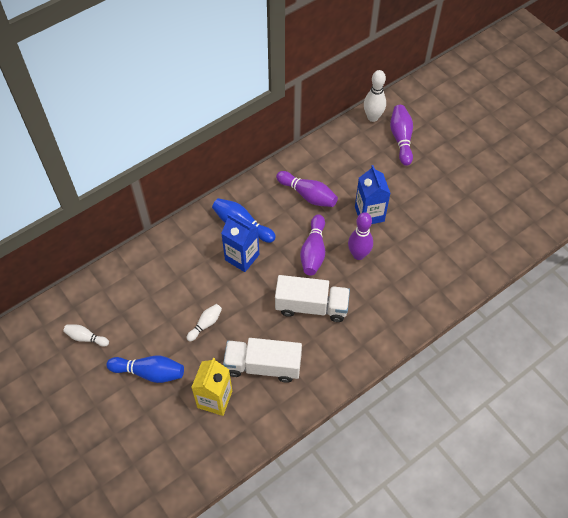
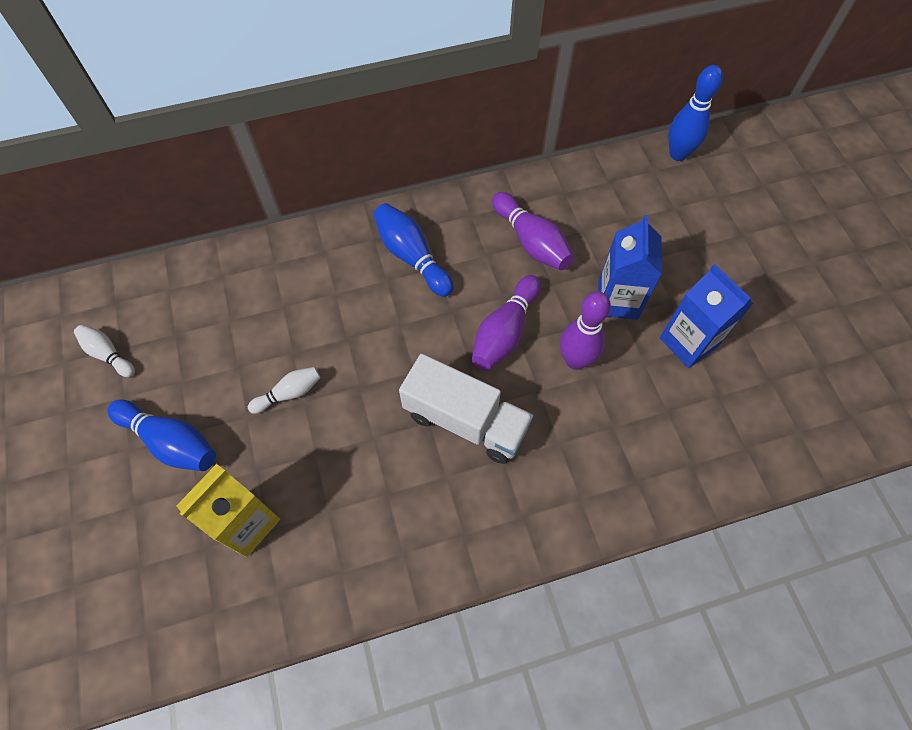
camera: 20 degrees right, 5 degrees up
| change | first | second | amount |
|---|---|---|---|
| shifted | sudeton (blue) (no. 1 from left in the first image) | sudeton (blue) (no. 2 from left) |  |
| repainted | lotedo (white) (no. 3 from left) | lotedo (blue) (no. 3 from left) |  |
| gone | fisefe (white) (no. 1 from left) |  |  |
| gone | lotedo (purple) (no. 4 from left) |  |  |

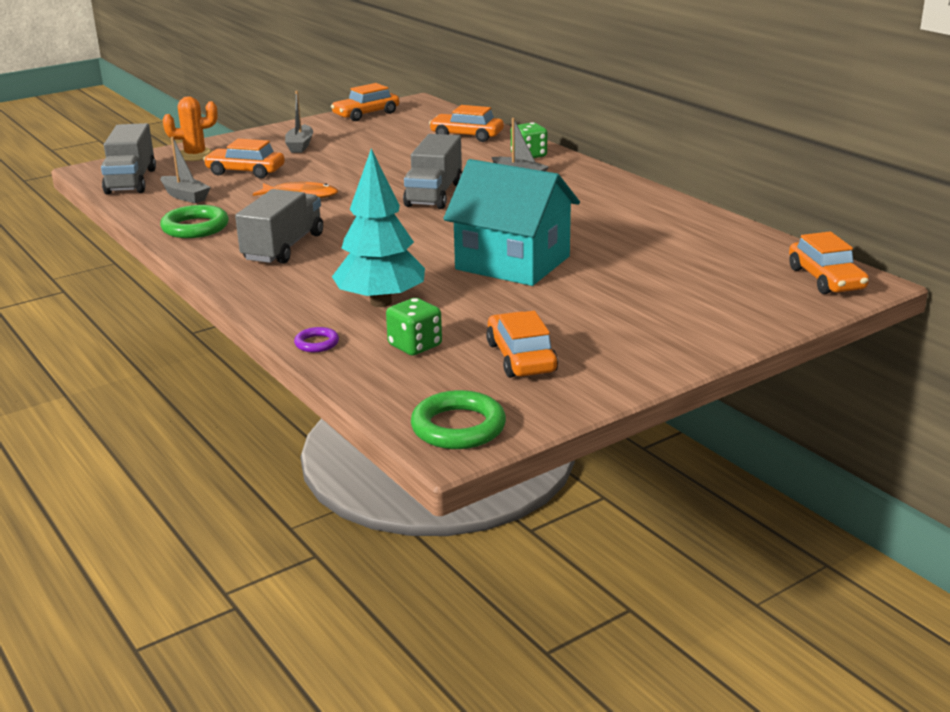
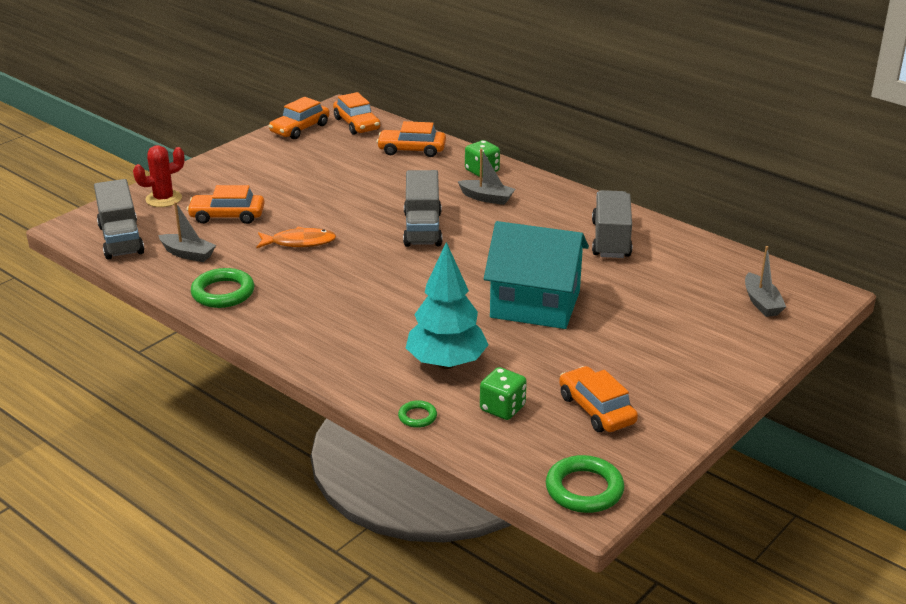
camera: 15 degrees left, 5 degrees up
| change | first | second | amount |
|---|---|---|---|
| repainted | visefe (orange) | visefe (red) |  |
| shifted | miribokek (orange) (no. 5 from left in the first image) | miribokek (orange) (no. 3 from left) |  |
| repainted | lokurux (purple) | lokurux (green) (no. 2 from left) |  |
| shifted | fisefe (grey) (no. 2 from left in the first image) | fisefe (grey) (no. 3 from left) |  |
| shifted | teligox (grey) (no. 2 from left in the first image) | teligox (grey) (no. 3 from left) |  |

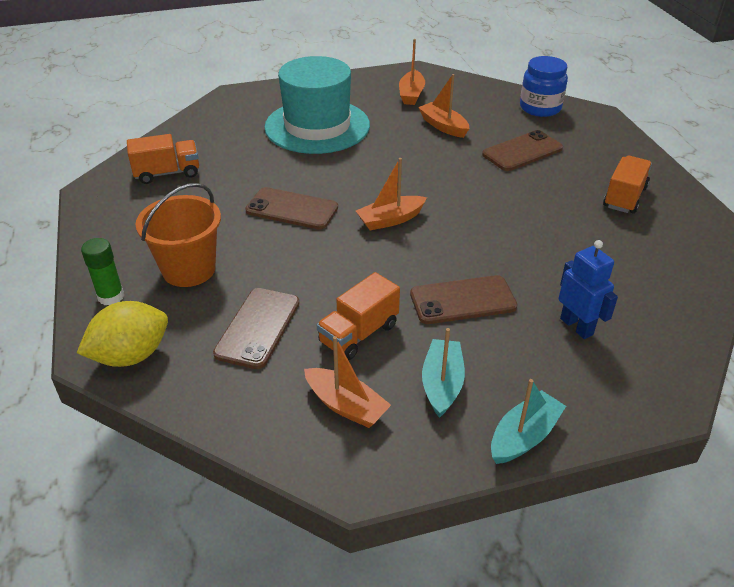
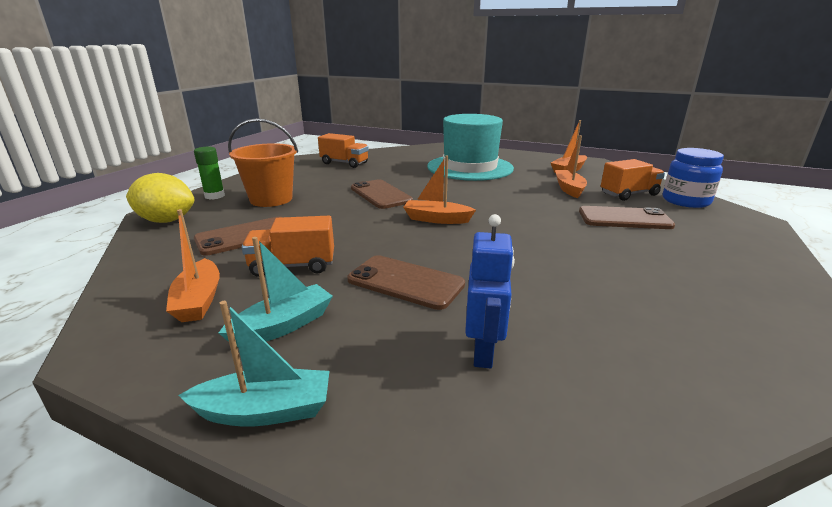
camera: 40 degrees right, 15 degrees down
| change | first | second | amount |
|---|---|---|---|
| shifted | fisefe (orange) (no. 3 from left) |  |  |

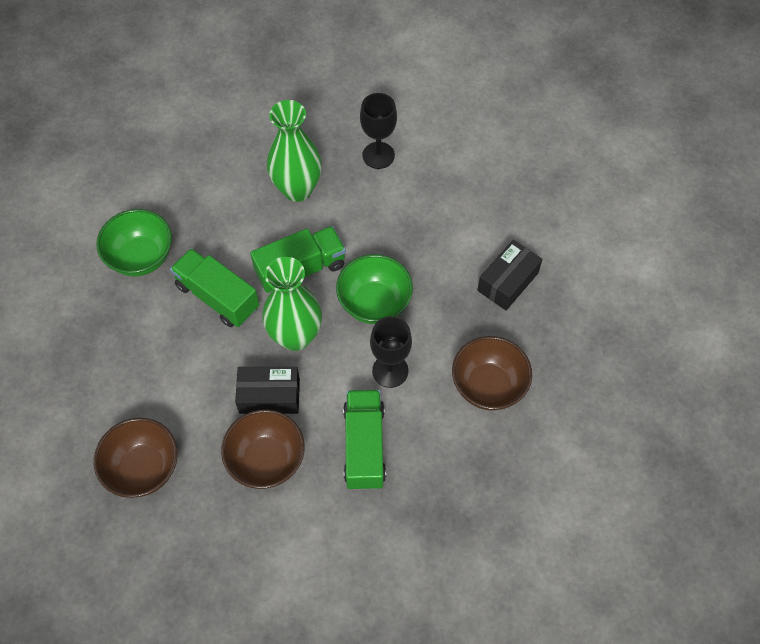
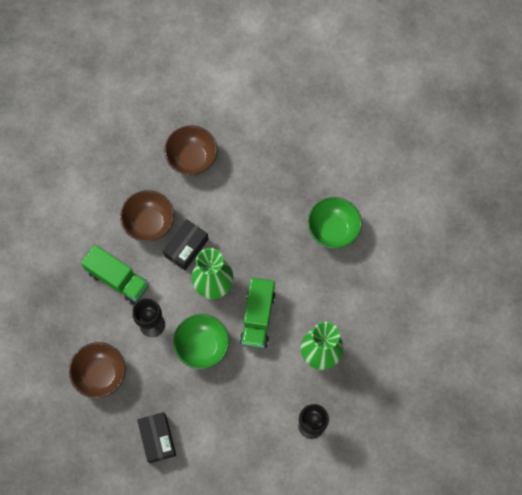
camera: 125 degrees right, 10 degrees up
| change | first | second | amount |
|---|---|---|---|
| gone | fisefe (green) (no. 1 from left) |  |  |

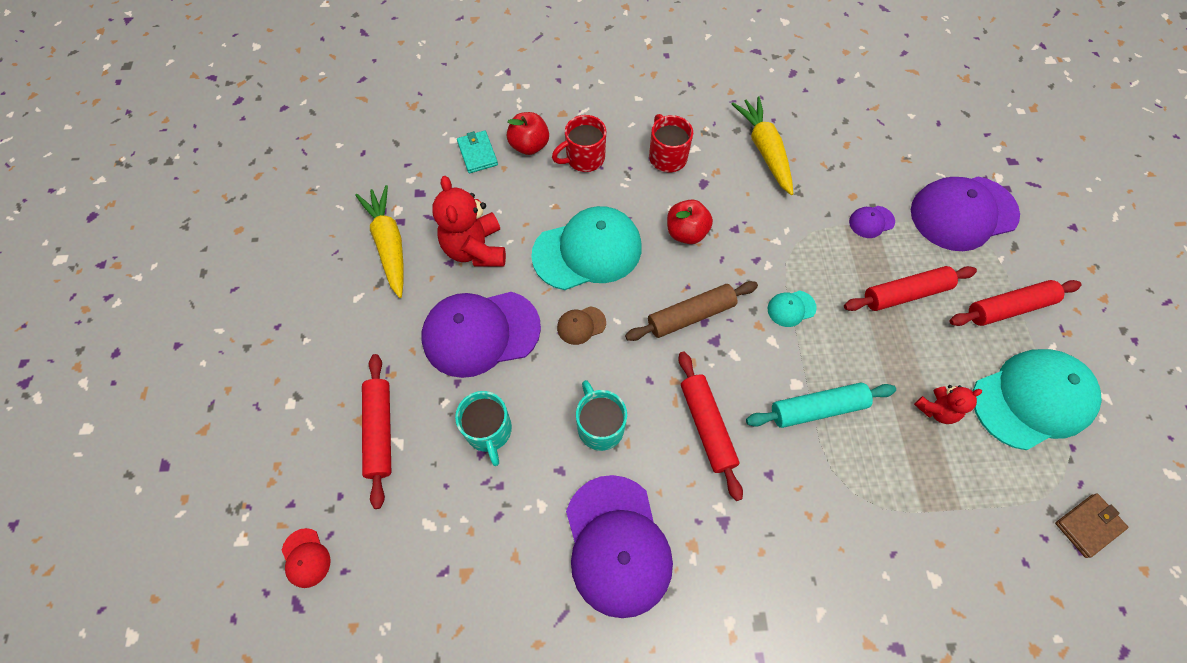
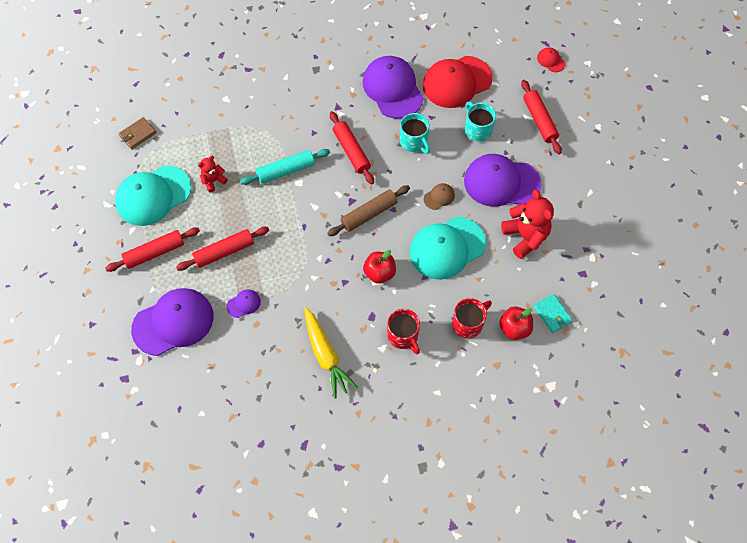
camera: 170 degrees right, 0 degrees up
| change | first | second | amount |
|---|---|---|---|
| new |  | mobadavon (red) (no. 1 from left) |  |
| rotated | mobadavon (purple) (no. 1 from left in the first image) | mobadavon (purple) (no. 4 from left) | 150 degrees counterclockwise |
| gone | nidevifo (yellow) (no. 1 from left) |  |  |
| gone | mobadavon (turquoise) (no. 2 from left) |  |  |

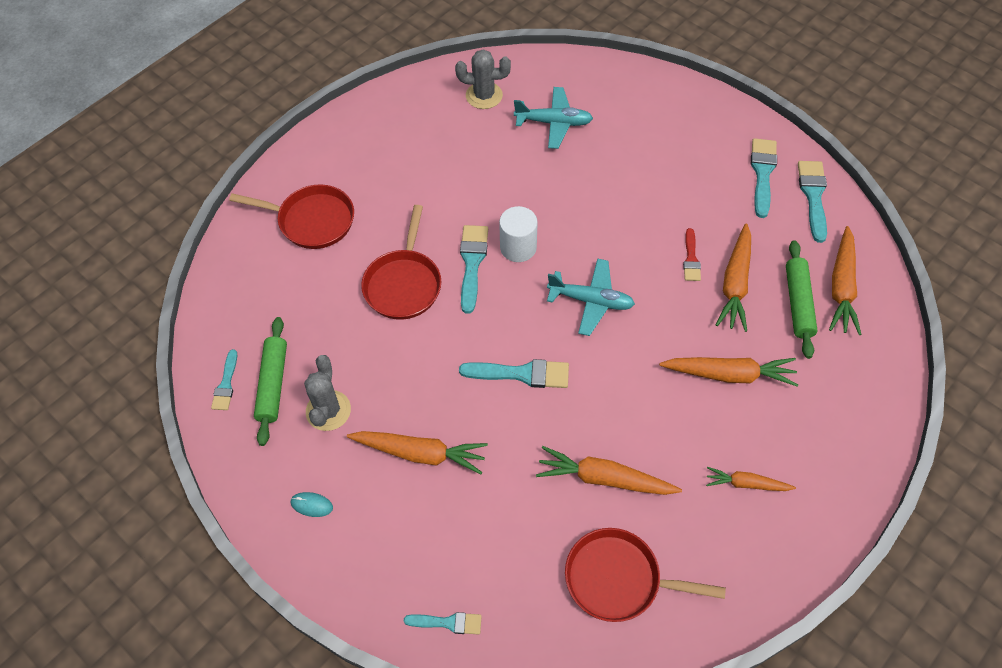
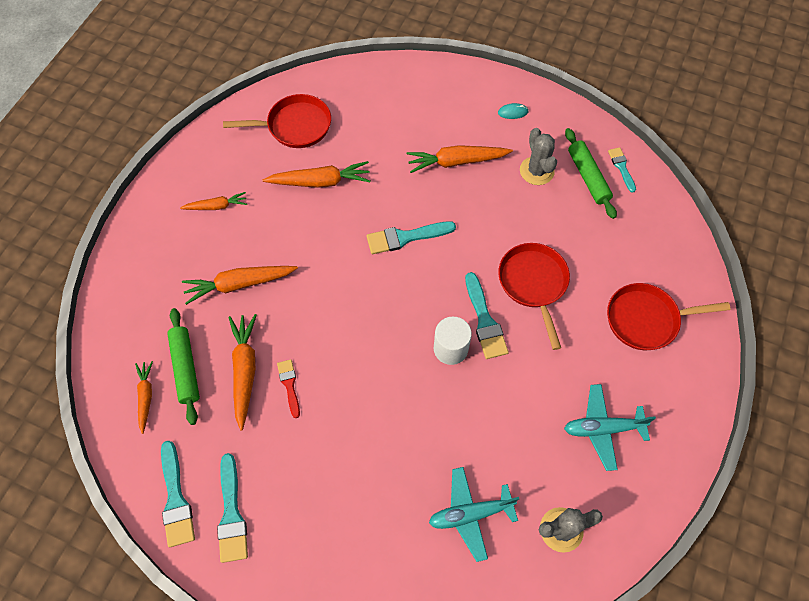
camera: 160 degrees right, 5 degrees up
| change | first | second | amount |
|---|---|---|---|
| scaled | nidevifo (orange) (no. 6 from left in the first image) | nidevifo (orange) (no. 1 from left) | x0.61 |
| shifted | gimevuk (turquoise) (no. 2 from left) |  |  |
| gone | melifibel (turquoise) (no. 2 from left) |  |  |

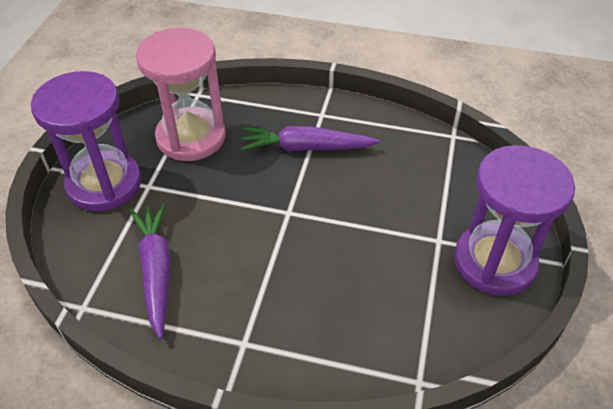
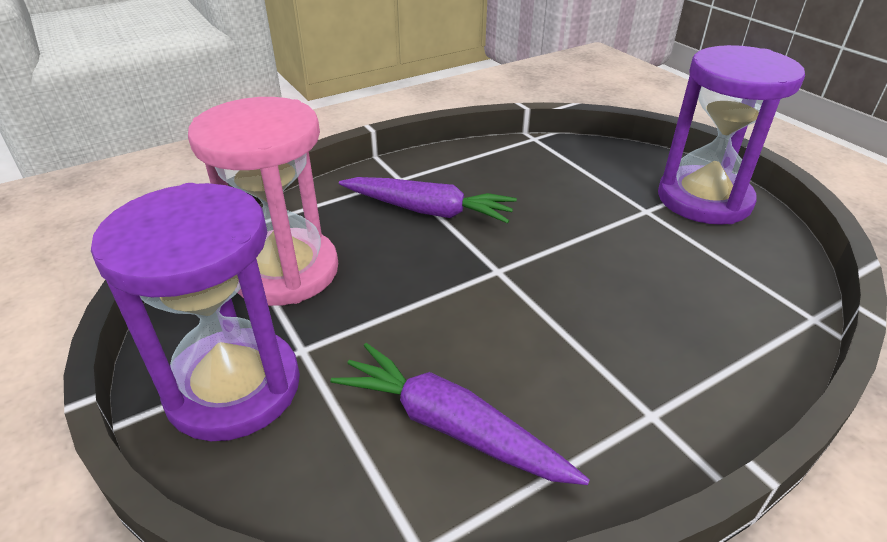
camera: 45 degrees left, 10 degrees down
| change | first | second | amount |
|---|---|---|---|
| rotated | nidevifo (purple) (no. 2 from left in the first image) | nidevifo (purple) (no. 1 from left) | 120 degrees counterclockwise |

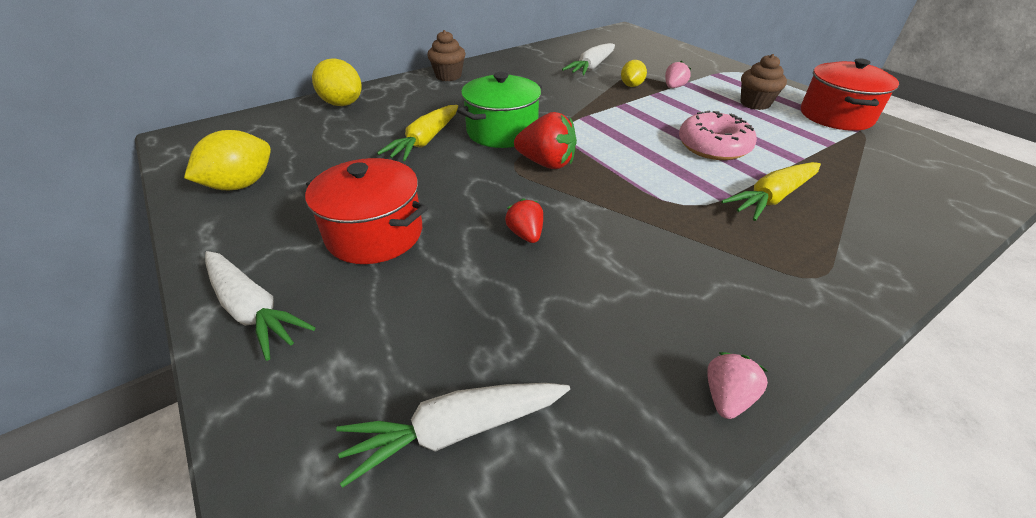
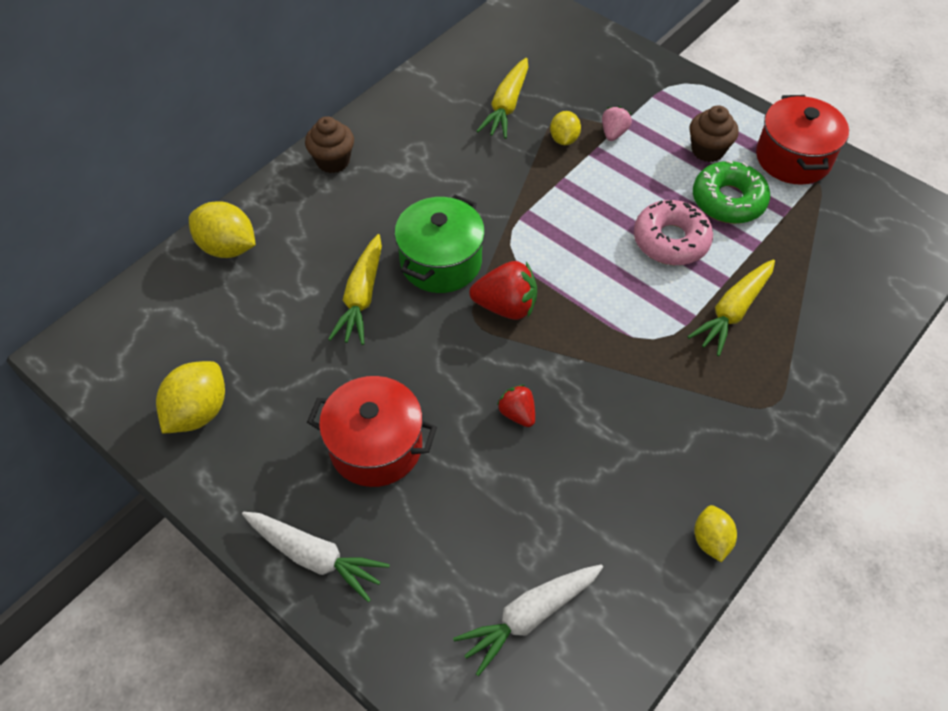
camera: 15 degrees left, 15 degrees up
| change | first | second | amount |
|---|---|---|---|
| repainted | nidevifo (white) (no. 3 from left) | nidevifo (yellow) (no. 2 from left) |  |
| new |  | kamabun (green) |  |
| swapped | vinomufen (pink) (no. 2 from left) | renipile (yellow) (no. 4 from left) |  |

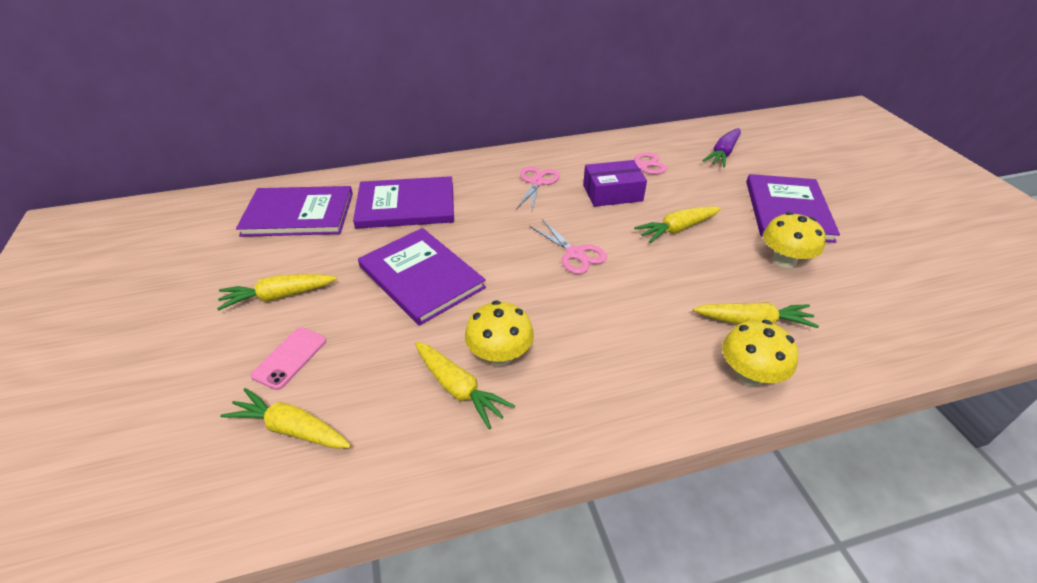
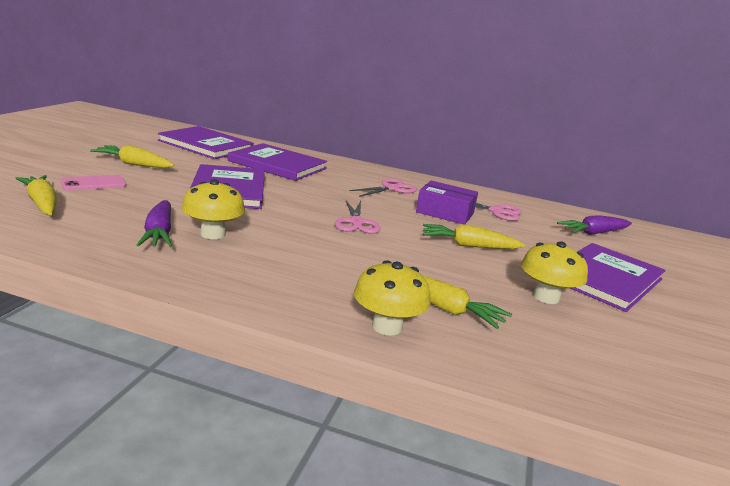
camera: 30 degrees right, 20 degrees down
| change | first | second | amount |
|---|---|---|---|
| repainted | nidevifo (yellow) (no. 3 from left) | nidevifo (purple) (no. 1 from left) |  |

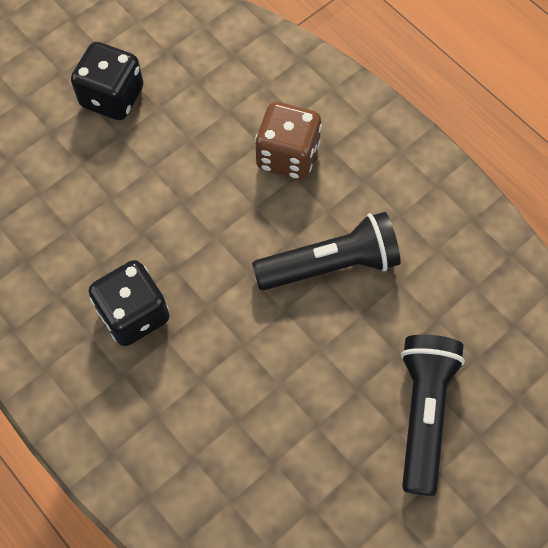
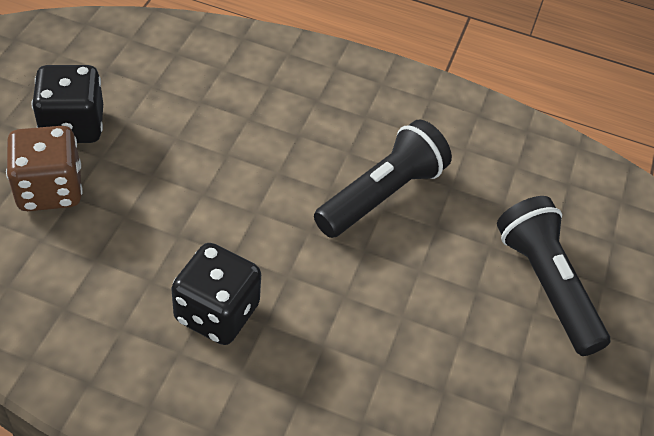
camera: 35 degrees left, 15 degrees down
| change | first | second | amount |
|---|---|---|---|
| shifted | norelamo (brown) |  |  |

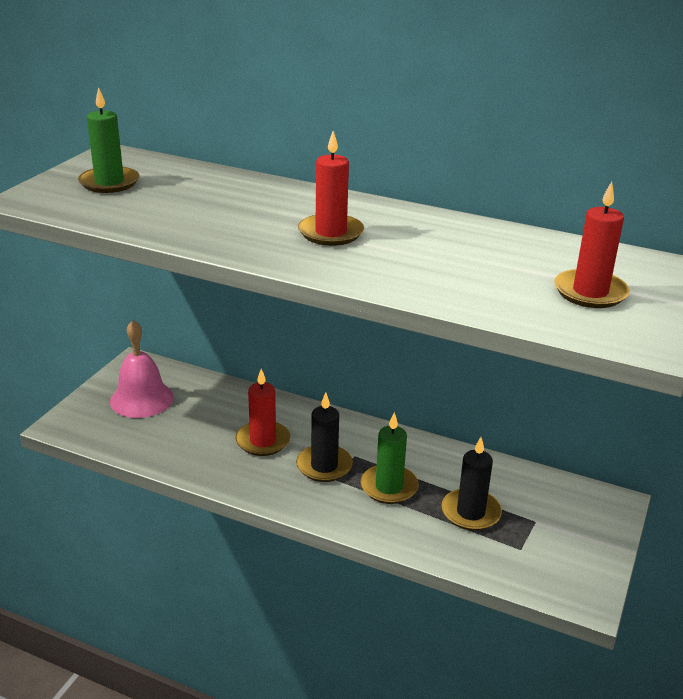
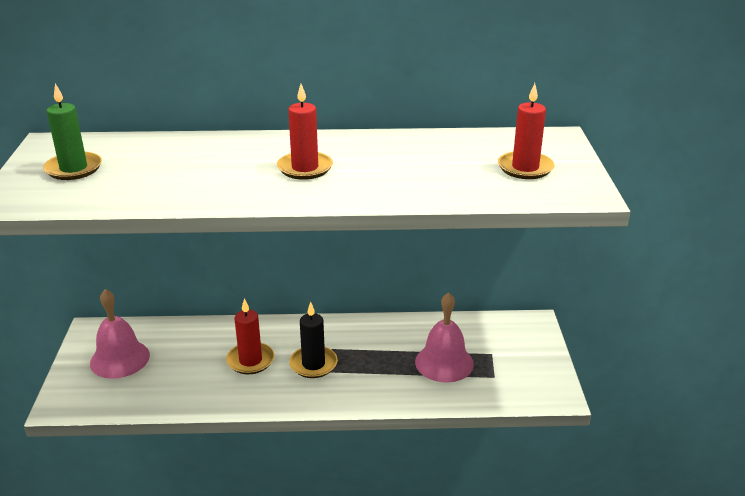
camera: 25 degrees left, 0 degrees up
| change | first | second | amount |
|---|---|---|---|
| swapped | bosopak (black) (no. 2 from left) | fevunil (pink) (no. 2 from left) |  |
| gone | bosopak (green) (no. 2 from left) |  |  |

